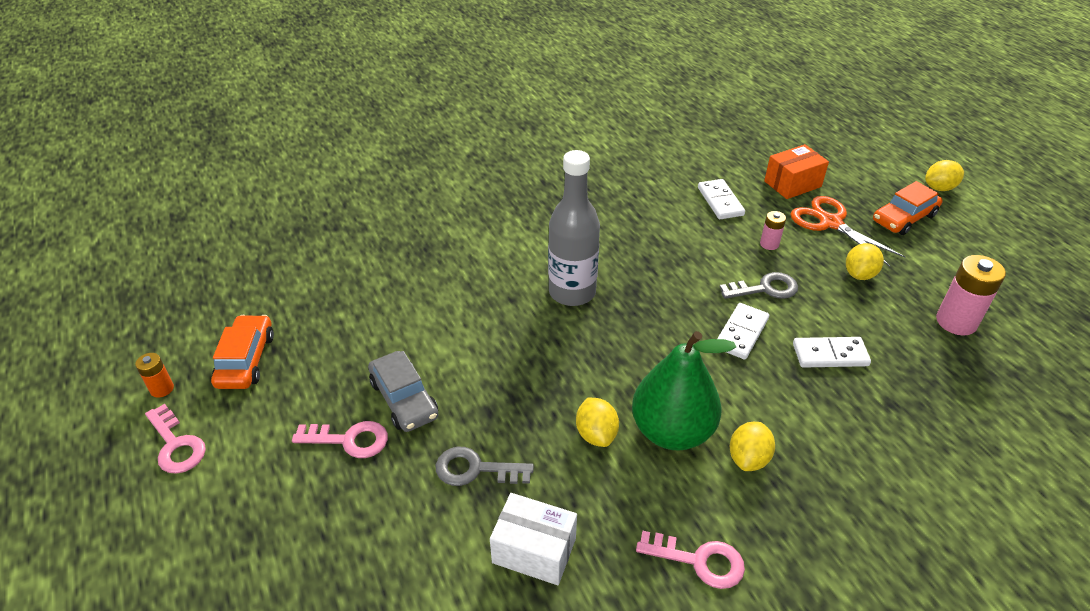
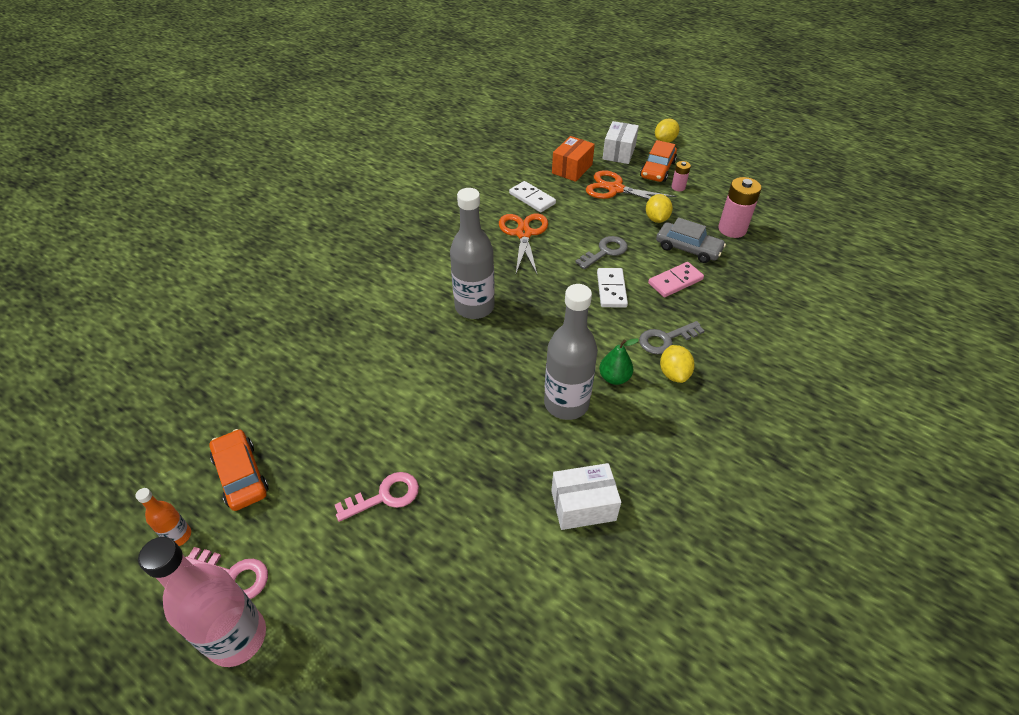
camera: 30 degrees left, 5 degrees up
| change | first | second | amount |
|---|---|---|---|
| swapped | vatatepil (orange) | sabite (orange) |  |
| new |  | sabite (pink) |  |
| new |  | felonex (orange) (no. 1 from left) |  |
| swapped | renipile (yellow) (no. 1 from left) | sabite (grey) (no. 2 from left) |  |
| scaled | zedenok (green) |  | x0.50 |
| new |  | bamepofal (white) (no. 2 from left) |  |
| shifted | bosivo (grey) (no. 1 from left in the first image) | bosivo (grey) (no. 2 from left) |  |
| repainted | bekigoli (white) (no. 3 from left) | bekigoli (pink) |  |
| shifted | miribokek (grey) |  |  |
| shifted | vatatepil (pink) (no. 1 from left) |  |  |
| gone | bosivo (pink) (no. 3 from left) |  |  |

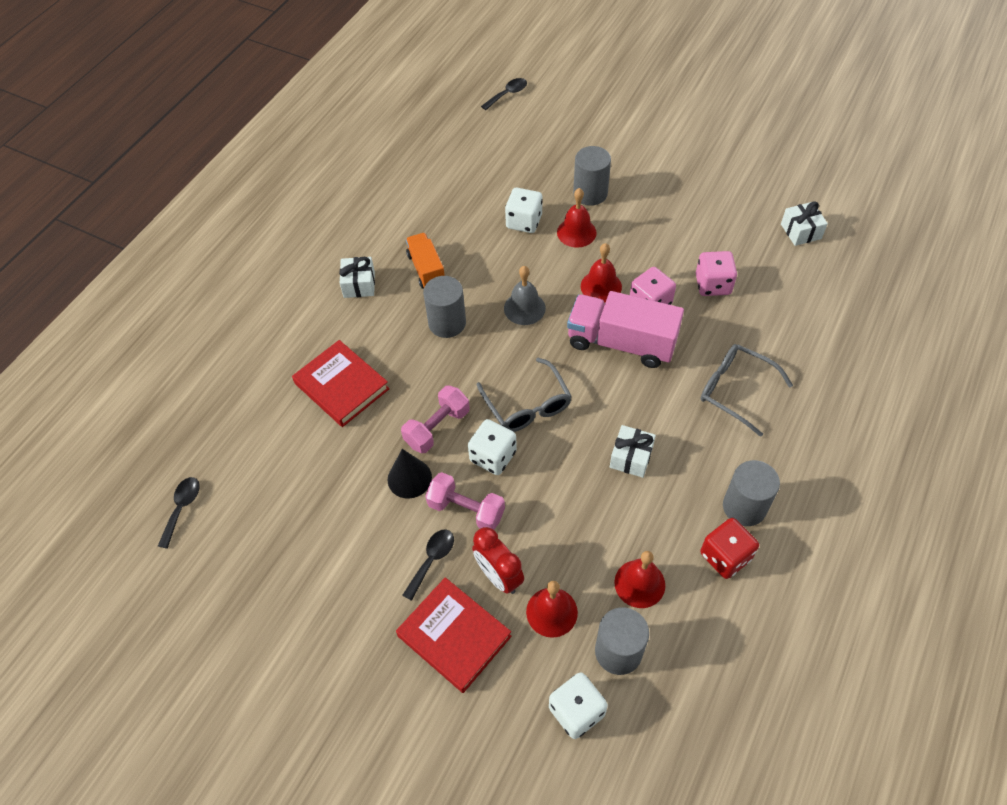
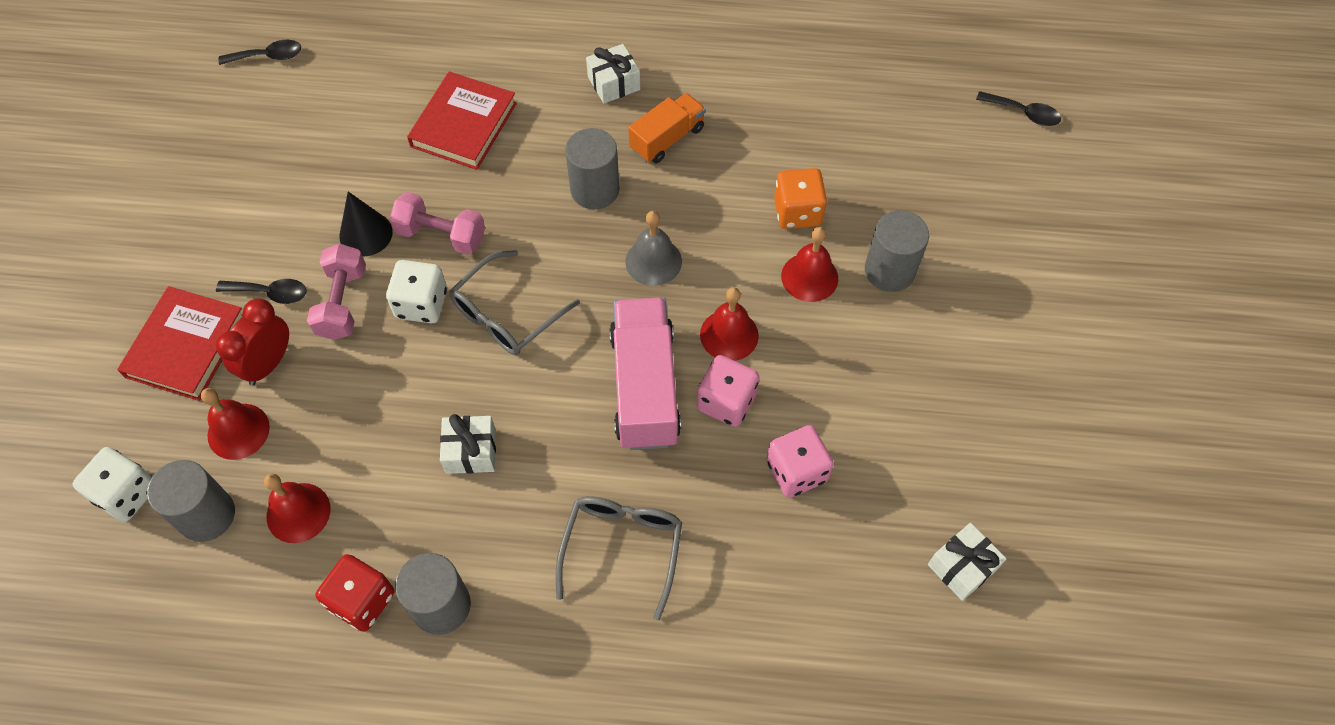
camera: 65 degrees right, 5 degrees up
| change | first | second | amount |
|---|---|---|---|
| repainted | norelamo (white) (no. 2 from left) | norelamo (orange) |  |

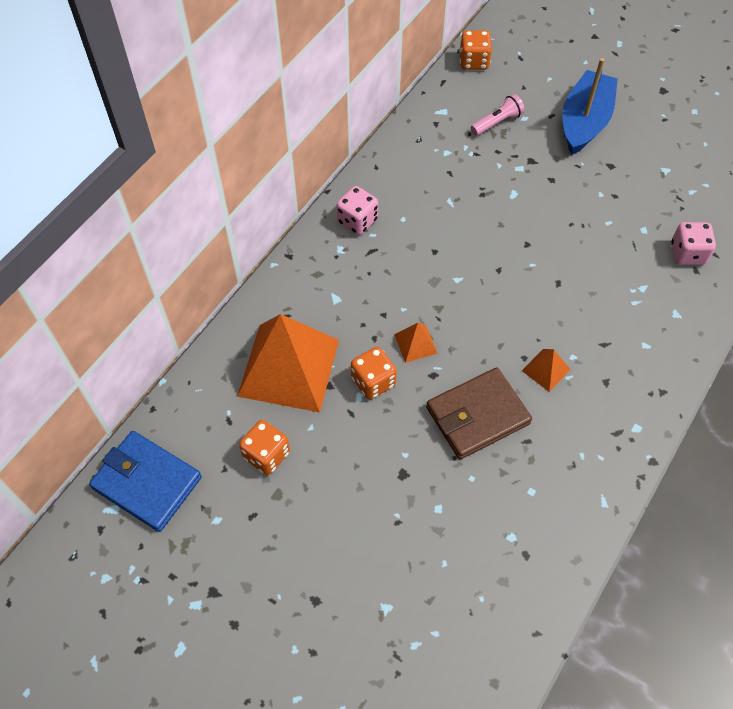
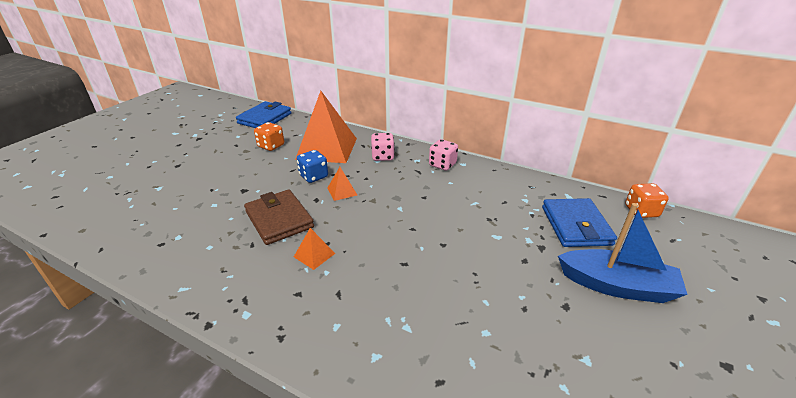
camera: 85 degrees right, 25 degrees down
| change | first | second | amount |
|---|---|---|---|
| repainted | norelamo (orange) (no. 2 from left) | norelamo (blue) |  |
| shifted | norelamo (pink) (no. 2 from left in the first image) | norelamo (pink) (no. 1 from left) |  |
| swapped | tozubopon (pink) | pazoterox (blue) (no. 2 from left) |  |

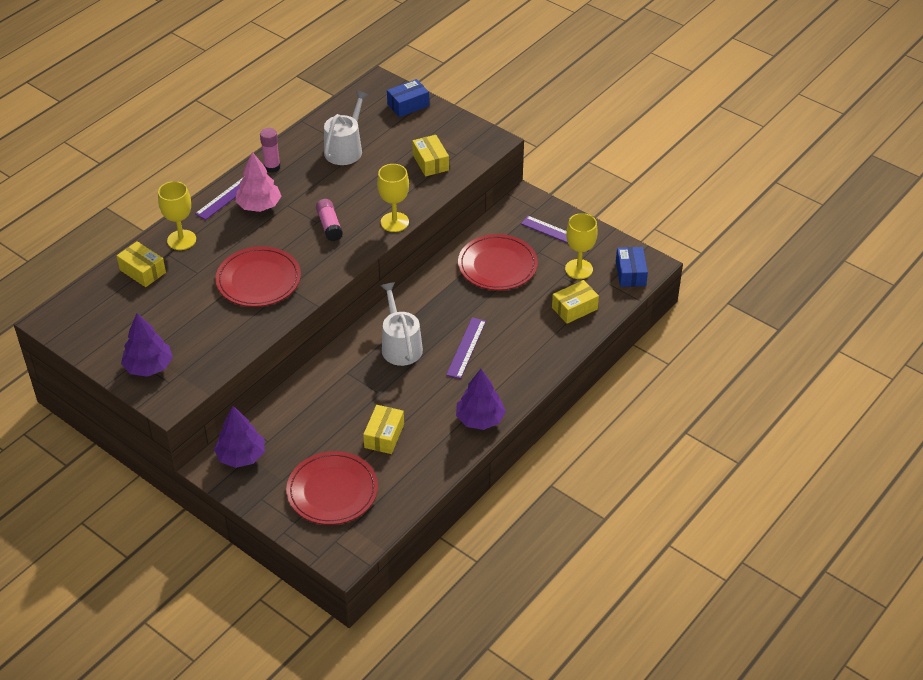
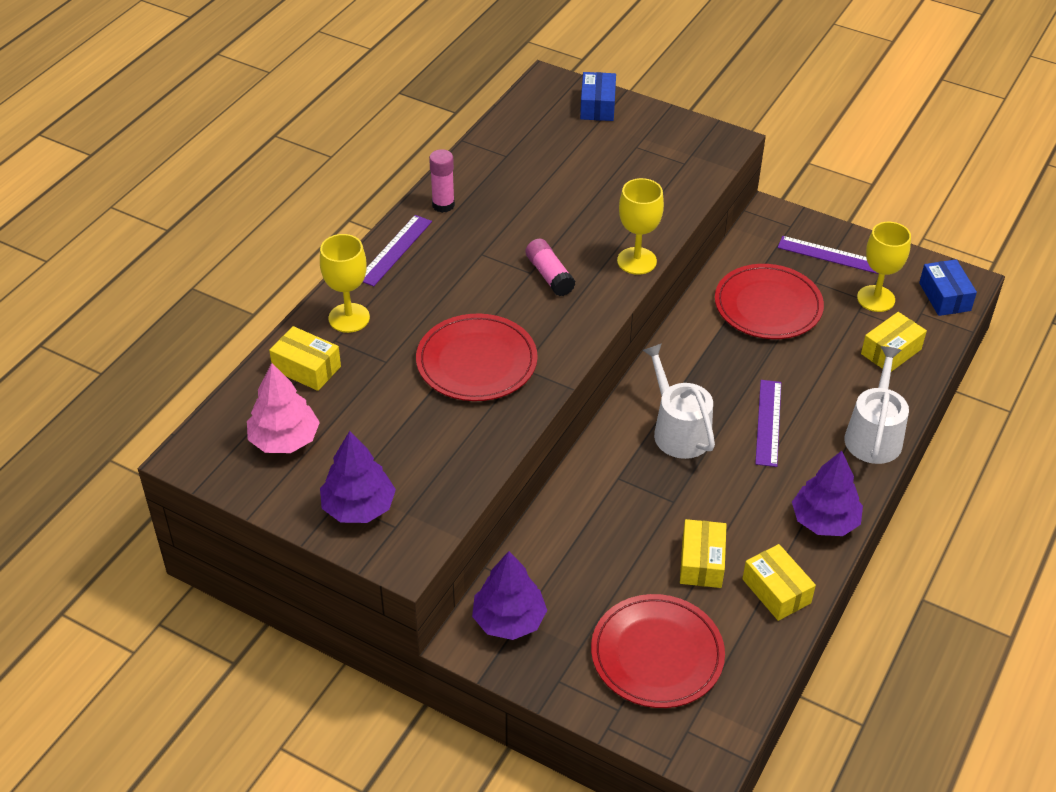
camera: 10 degrees left, 0 degrees up
| change | first | second | amount |
|---|---|---|---|
| shifted | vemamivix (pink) |  |  |
| rotated | bamepofal (blue) (no. 1 from left) |  | 45 degrees counterclockwise |
| shifted | bamepofal (yellow) (no. 3 from left) |  |  |
| shifted | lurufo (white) (no. 1 from left in the first image) | lurufo (white) (no. 2 from left) |  |

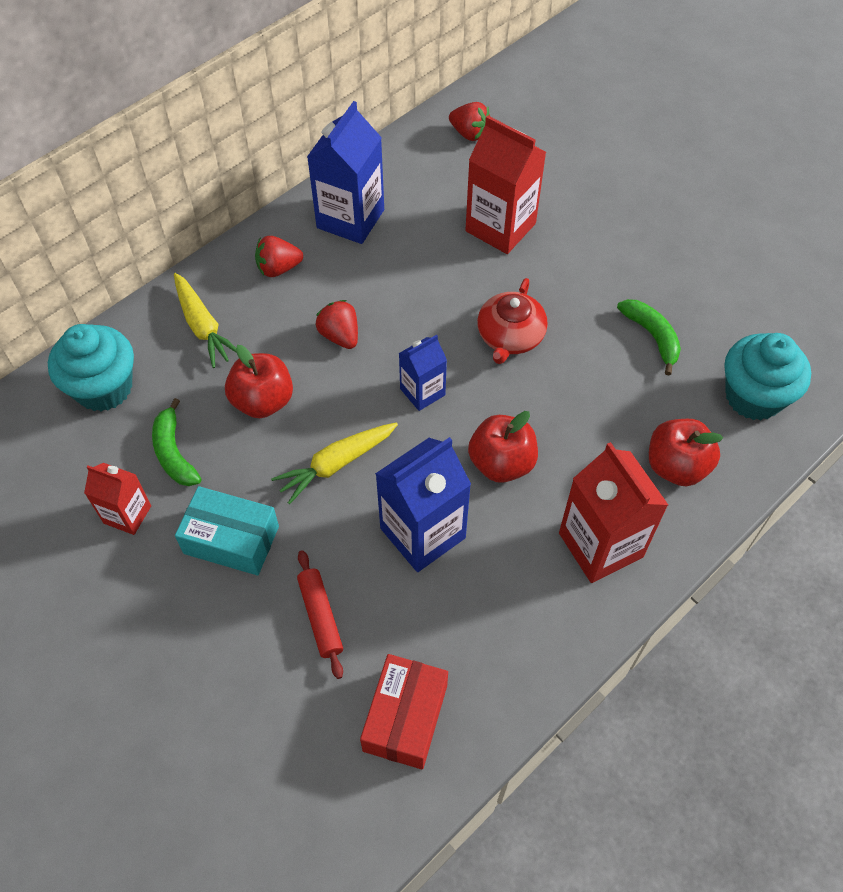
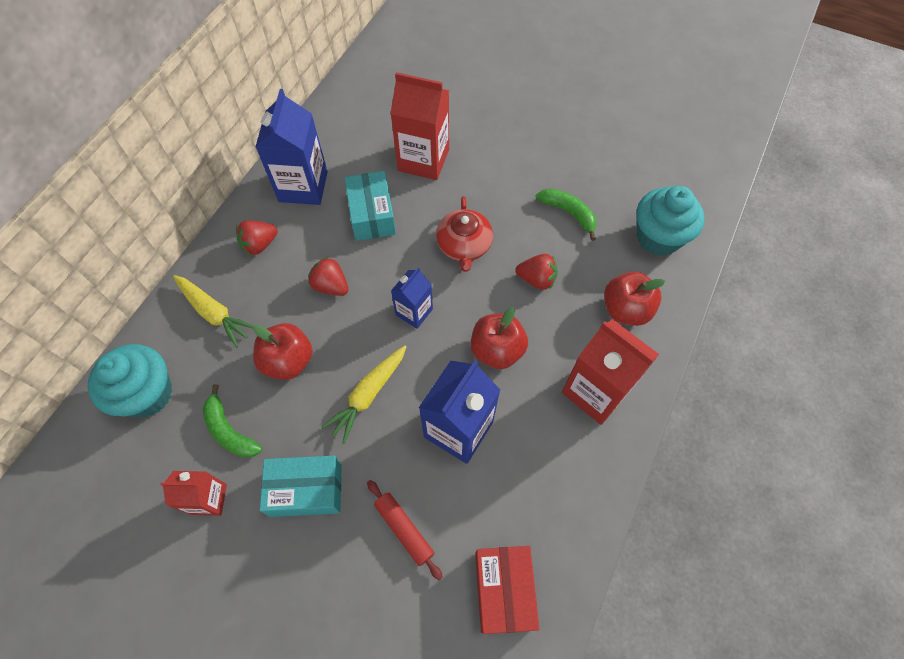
camera: 20 degrees left, 5 degrees up
| change | first | second | amount |
|---|---|---|---|
| new |  | bamepofal (turquoise) (no. 2 from left) |  |
| shifted | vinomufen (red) (no. 3 from left) |  |  |

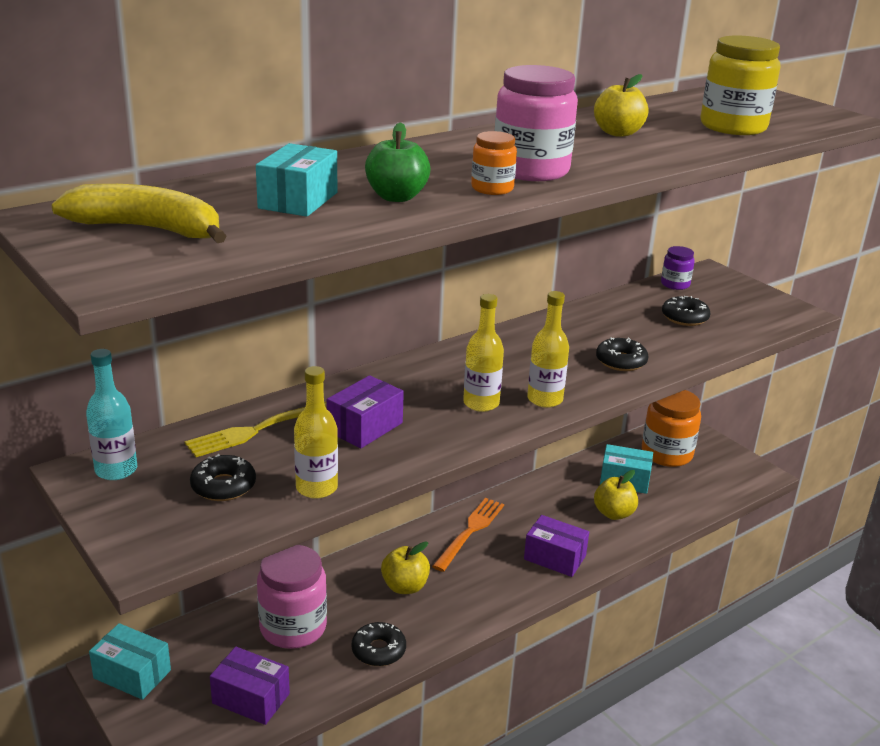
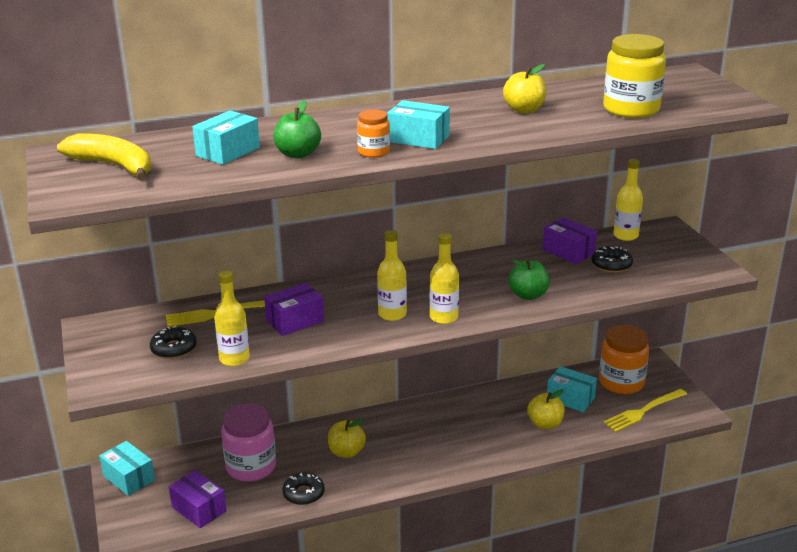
camera: 20 degrees right, 0 degrees up
| change | first | second | amount |
|---|---|---|---|
| swapped | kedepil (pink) (no. 2 from left) | bamepofal (turquoise) (no. 3 from left) |  |
| swapped | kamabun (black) (no. 3 from left) | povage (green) (no. 2 from left) |  |
| shifted | bamepofal (purple) (no. 3 from left) |  |  |
| new |  | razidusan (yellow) (no. 2 from left) |  |
| swapped | kedepil (purple) | sabite (yellow) (no. 4 from left) |  |
| gone | sabite (turquoise) |  |  |
| gone | razidusan (orange) |  |  |

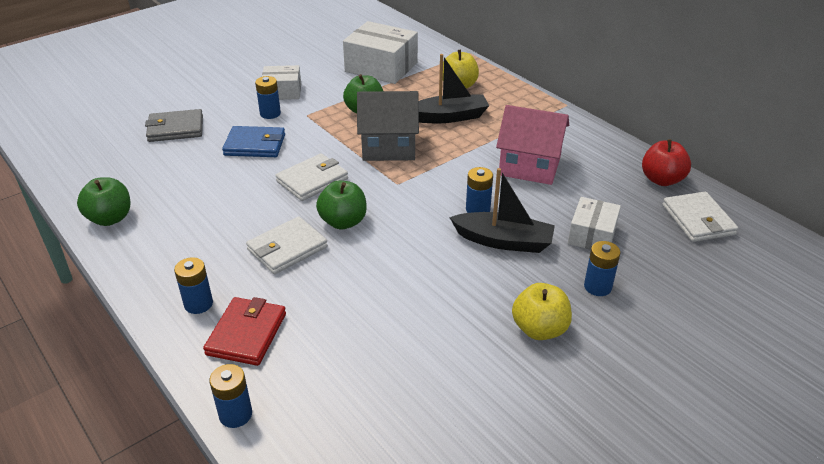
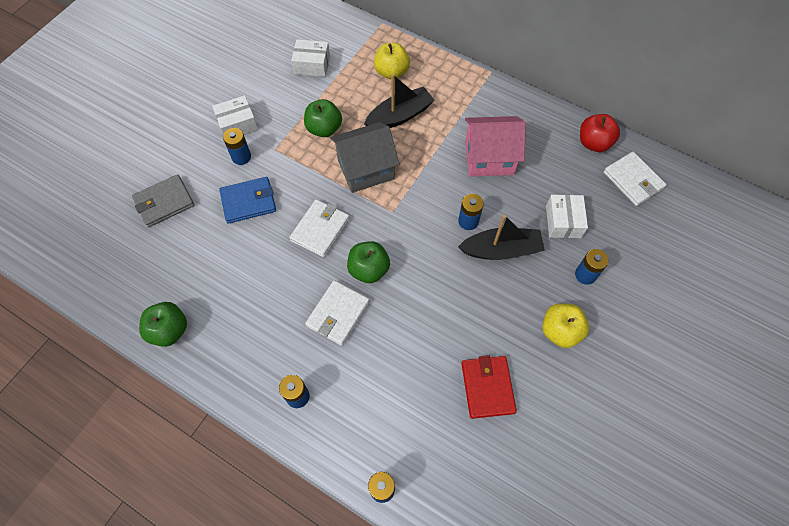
camera: 20 degrees left, 25 degrees up
| change | first | second | amount |
|---|---|---|---|
| scaled | bamepofal (white) (no. 2 from left) |  | x0.59 |
| shifted | pazoterox (red) |  |  |

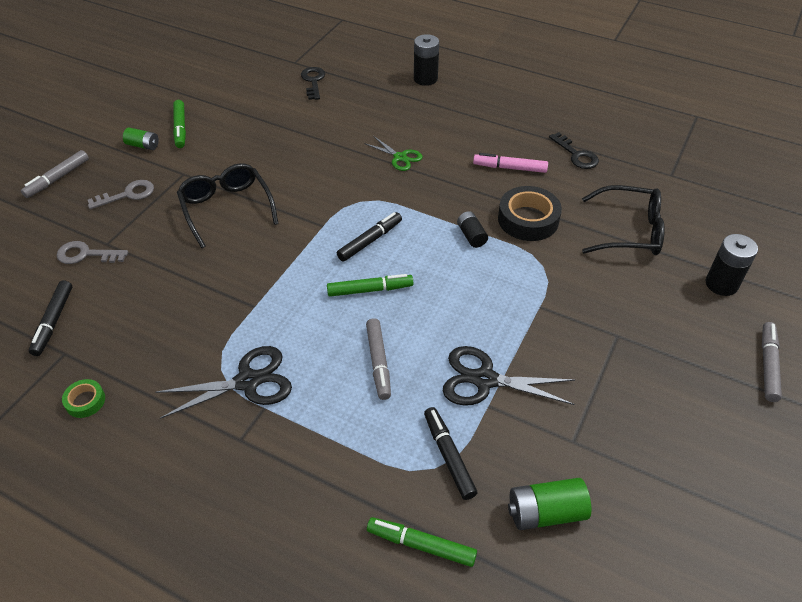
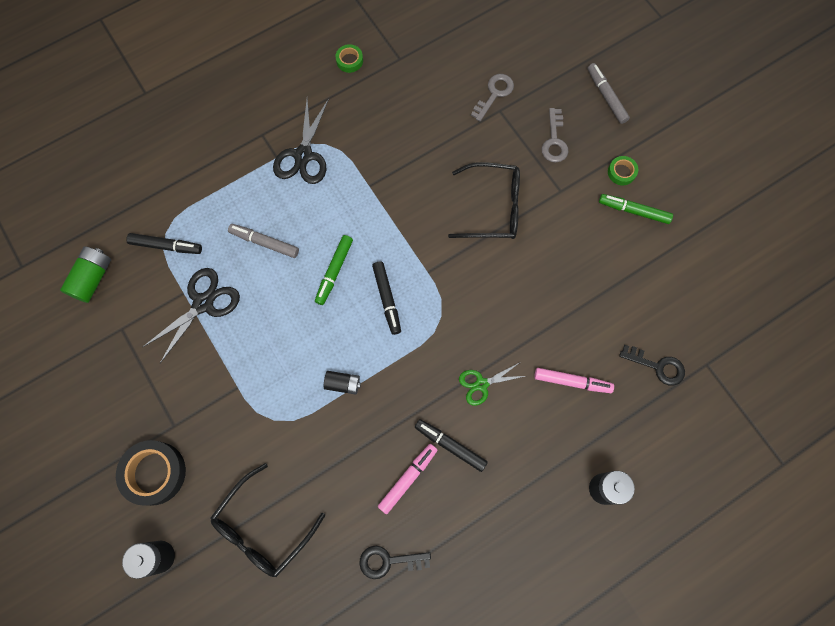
camera: 120 degrees right, 25 degrees up
| change | first | second | amount |
|---|---|---|---|
| shifted | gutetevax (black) |  |  |
| shifted | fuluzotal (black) (no. 1 from left in the first image) | fuluzotal (black) (no. 3 from left) |  |
| new |  | fuluzotal (pink) (no. 2 from left) |  |
| swapped | vatatepil (green) (no. 1 from left) | gutetevax (green) (no. 2 from left) |  |
| gone | fuluzotal (green) (no. 3 from left) |  |  |
| gone | fuluzotal (grey) (no. 3 from left) |  |  |

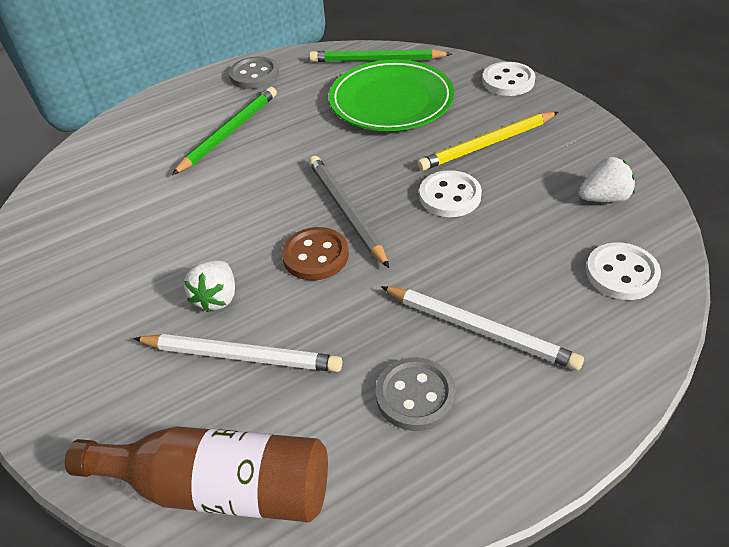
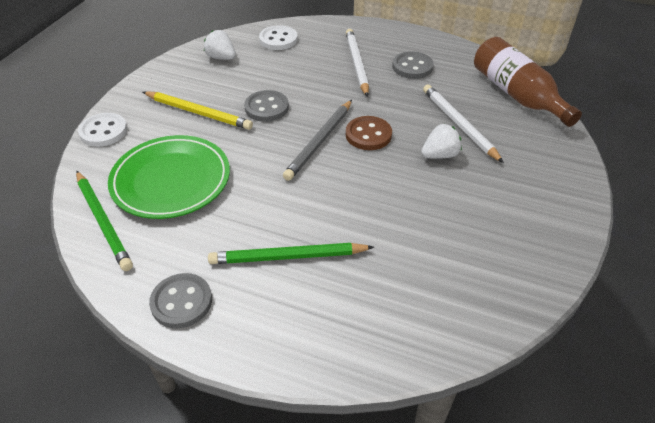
camera: 130 degrees left, 0 degrees up
| change | first | second | amount |
|---|---|---|---|
| repainted | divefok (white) (no. 1 from left) | divefok (grey) (no. 2 from left) |  |

